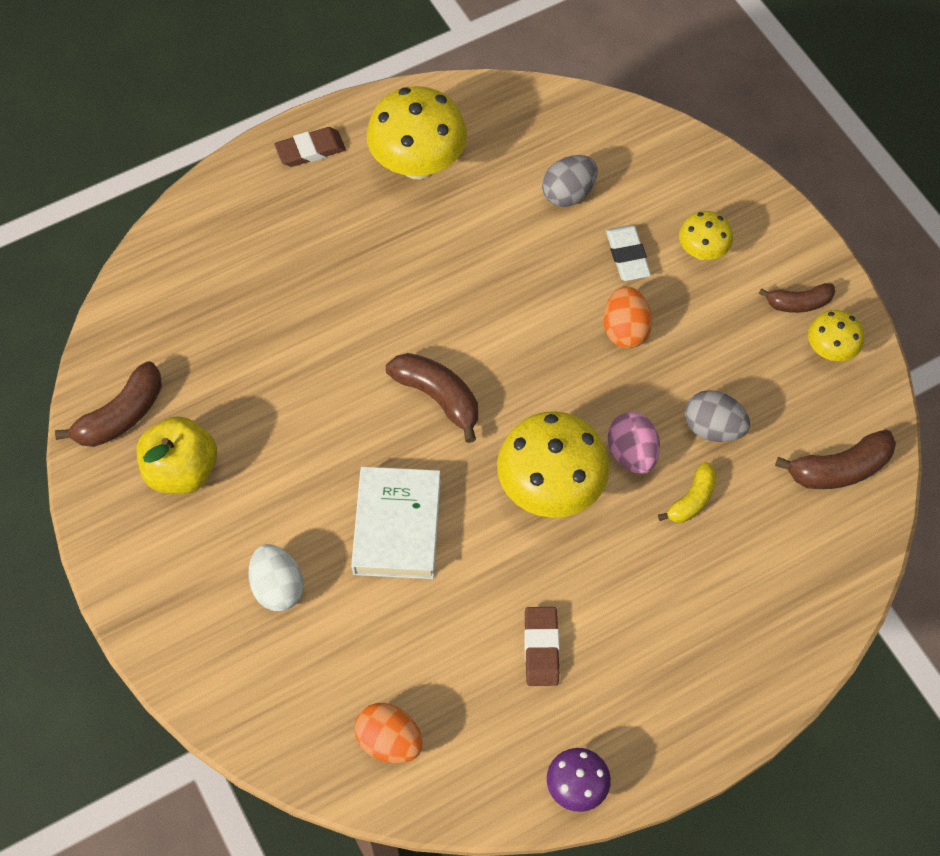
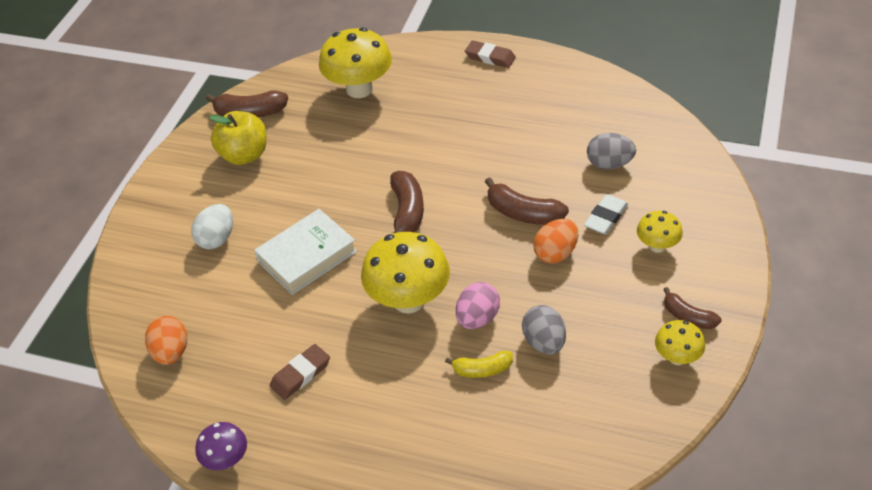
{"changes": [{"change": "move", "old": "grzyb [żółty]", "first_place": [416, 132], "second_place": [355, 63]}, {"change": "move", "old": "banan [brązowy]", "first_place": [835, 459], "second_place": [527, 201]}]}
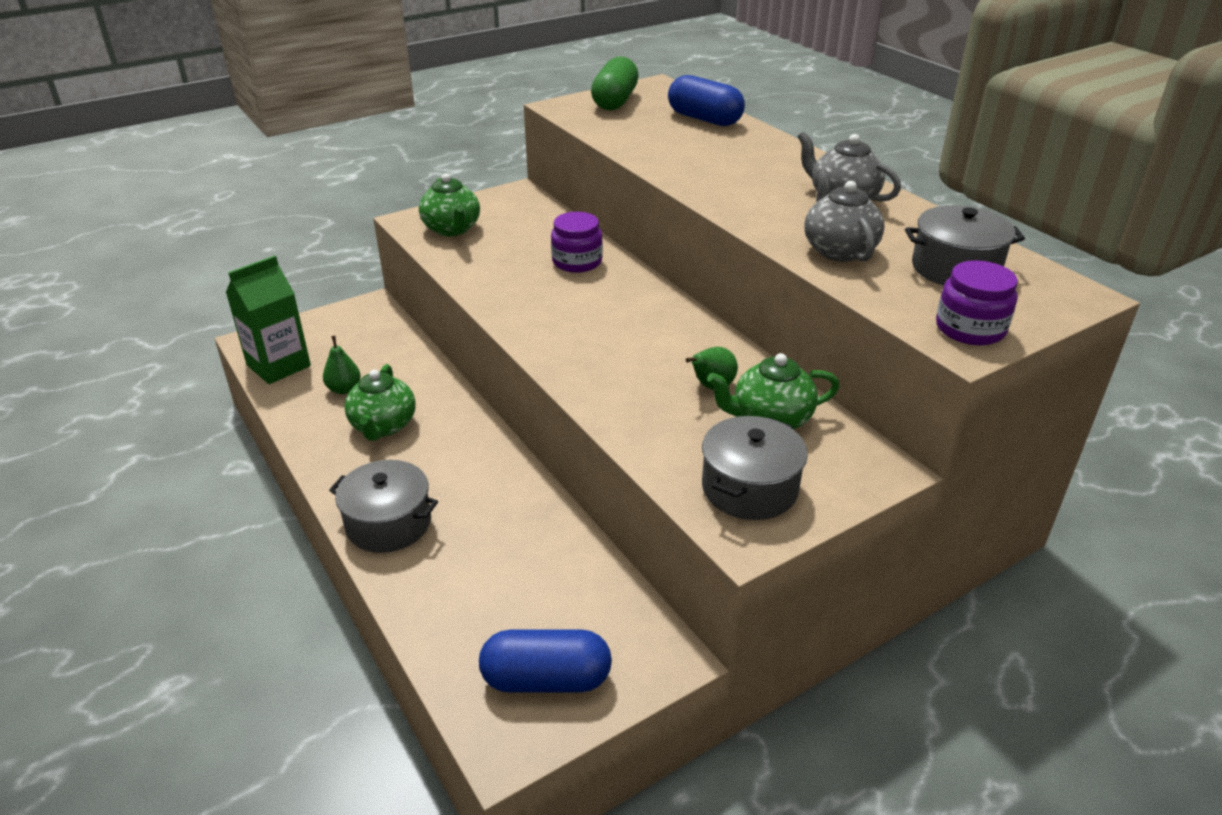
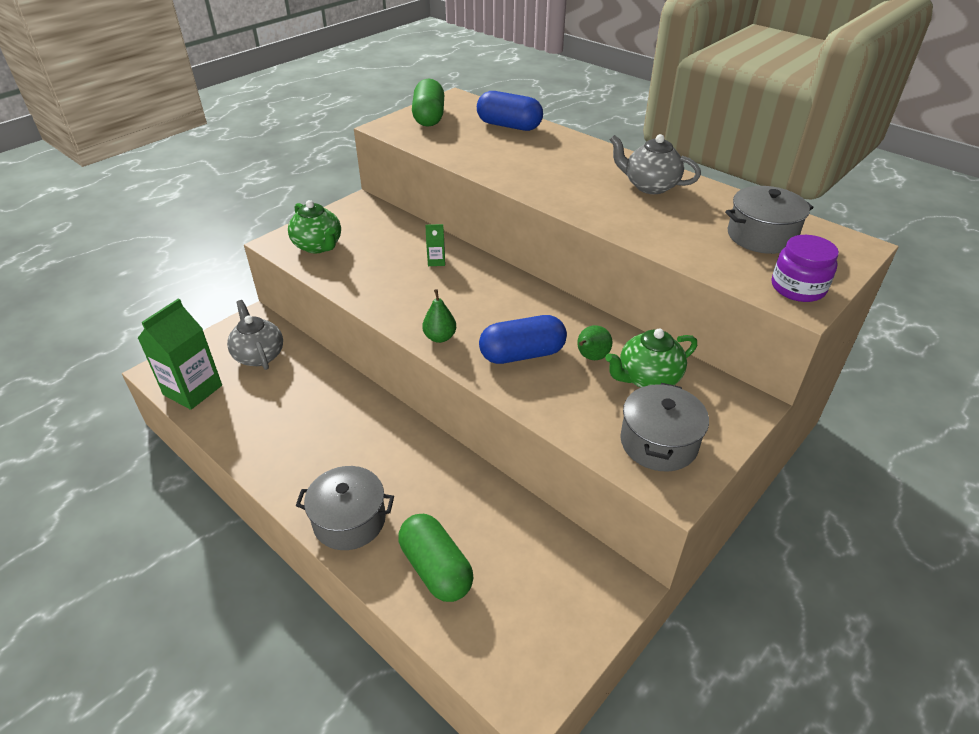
{"changes": [{"change": "move", "old": "gruszka [zielony]", "first_place": [342, 365], "second_place": [439, 316]}, {"change": "delete", "old": "imbryk [zielony]", "first_place": [380, 402]}, {"change": "move", "old": "kapsułka [niebieski]", "first_place": [545, 660], "second_place": [523, 339]}, {"change": "replace", "old": "słoik [fioletowy]", "new": "karton mleka [zielony]", "first_place": [577, 242], "second_place": [435, 245]}, {"change": "move", "old": "imbryk [szary]", "first_place": [844, 215], "second_place": [255, 335]}, {"change": "insert", "new": "kapsułka [zielony]", "second_place": [436, 558]}]}
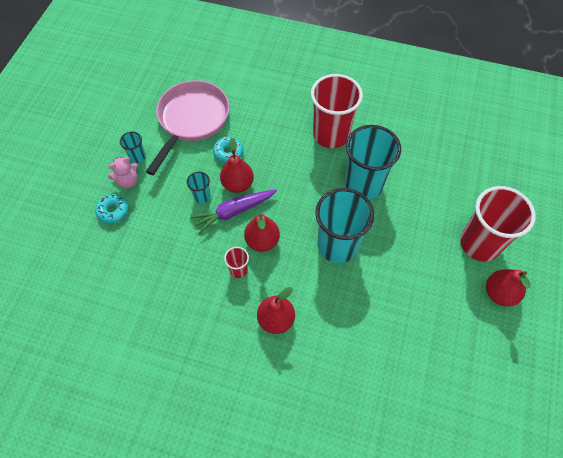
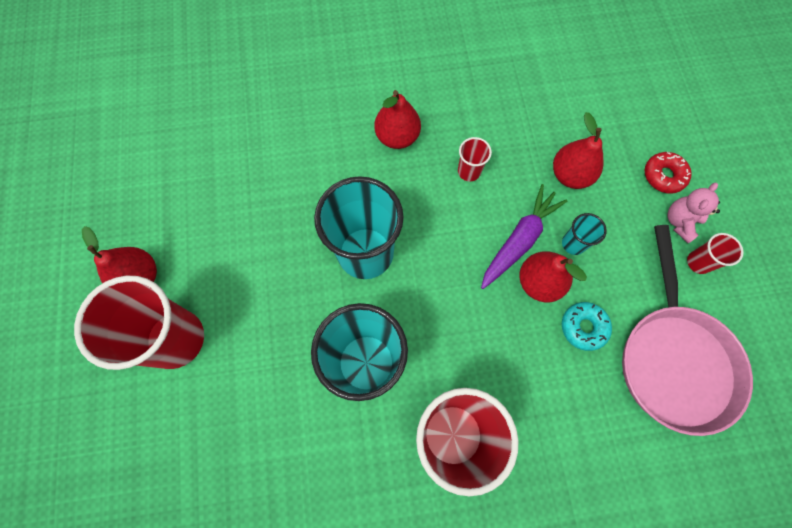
{"changes": [{"change": "recolor", "old": "donut [turkusowy]", "new": "donut [czerwony]", "first_place": [112, 209], "second_place": [668, 173]}, {"change": "recolor", "old": "szklanka [turkusowy]", "new": "szklanka [czerwony]", "first_place": [133, 147], "second_place": [715, 253]}, {"change": "move", "old": "gruszka [czerwony]", "first_place": [262, 233], "second_place": [578, 150]}]}
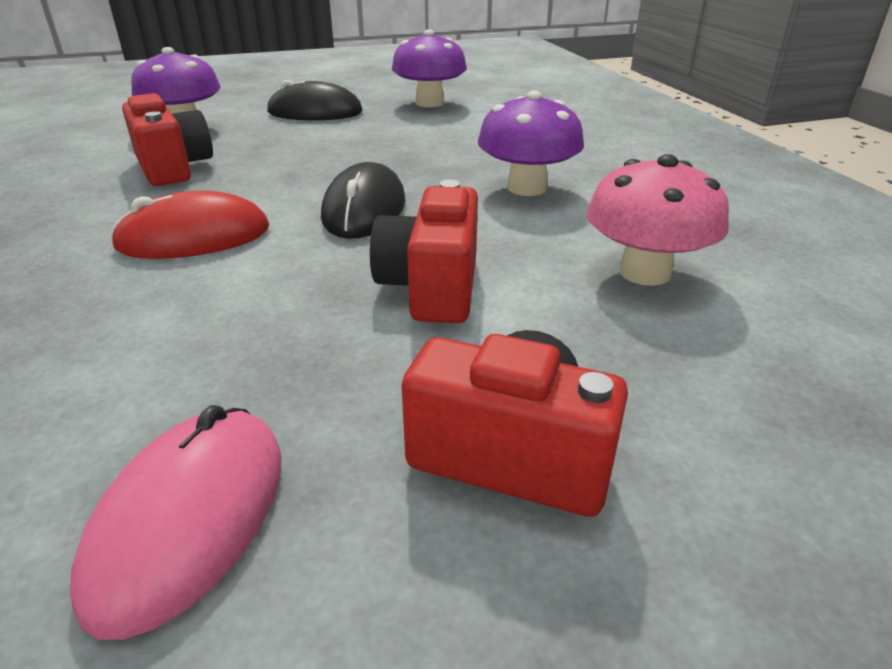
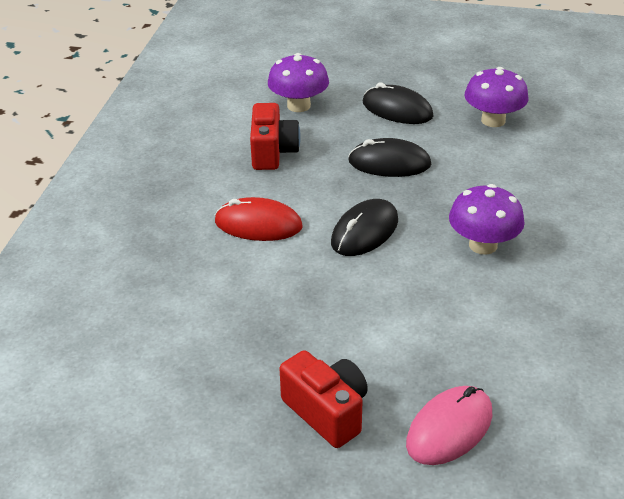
{"changes": [{"change": "move", "old": "myszka [różowy]", "first_place": [175, 522], "second_place": [449, 425]}, {"change": "delete", "old": "aparat fotograficzny [czerwony]", "first_place": [424, 251]}, {"change": "delete", "old": "grzyb [różowy]", "first_place": [658, 220]}, {"change": "insert", "new": "myszka [czarny]", "second_place": [389, 157]}]}
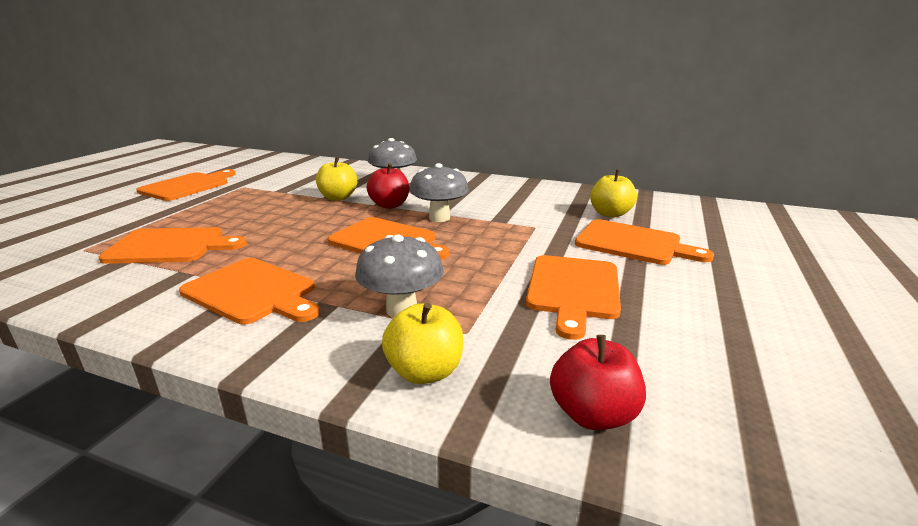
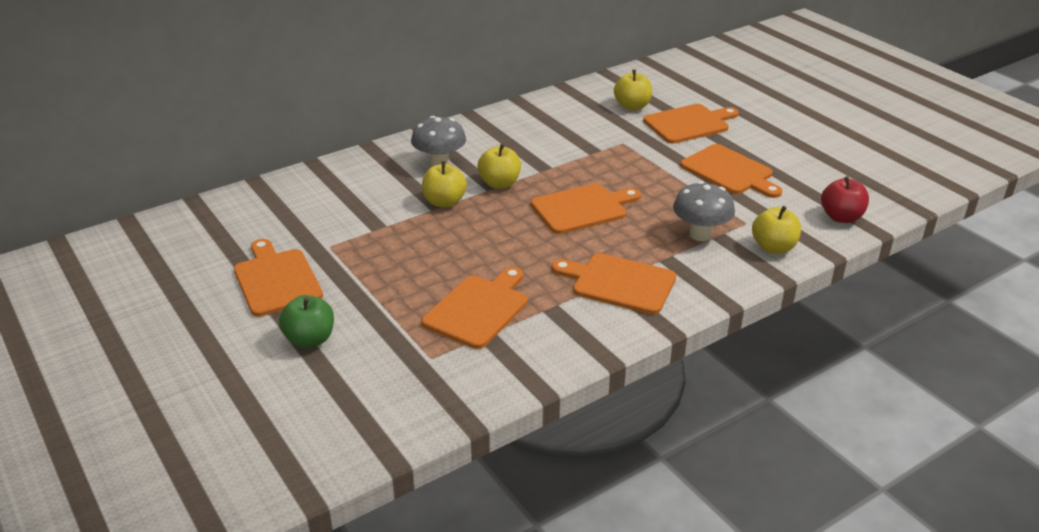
{"changes": [{"change": "rotate", "old": "deska do krojenia [pomarańczowy]", "first_place": [249, 291], "second_place": [614, 284], "degrees": -135}, {"change": "recolor", "old": "jabłko [czerwony]", "new": "jabłko [żółty]", "first_place": [388, 186], "second_place": [499, 166]}, {"change": "delete", "old": "grzyb [szary]", "first_place": [439, 192]}, {"change": "insert", "new": "jabłko [zielony]", "second_place": [306, 321]}]}
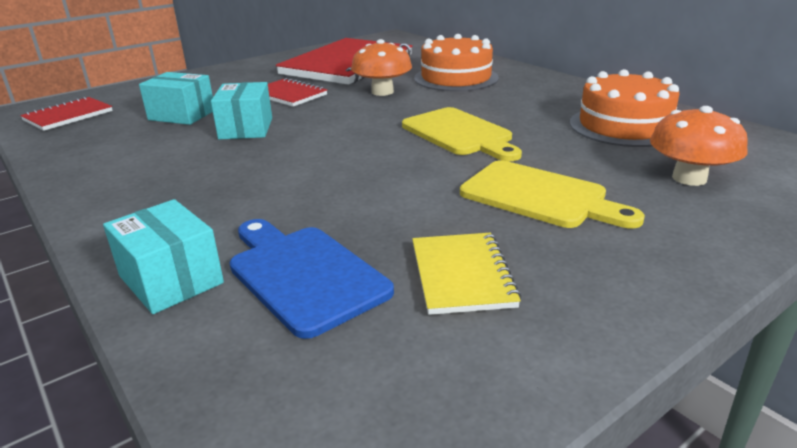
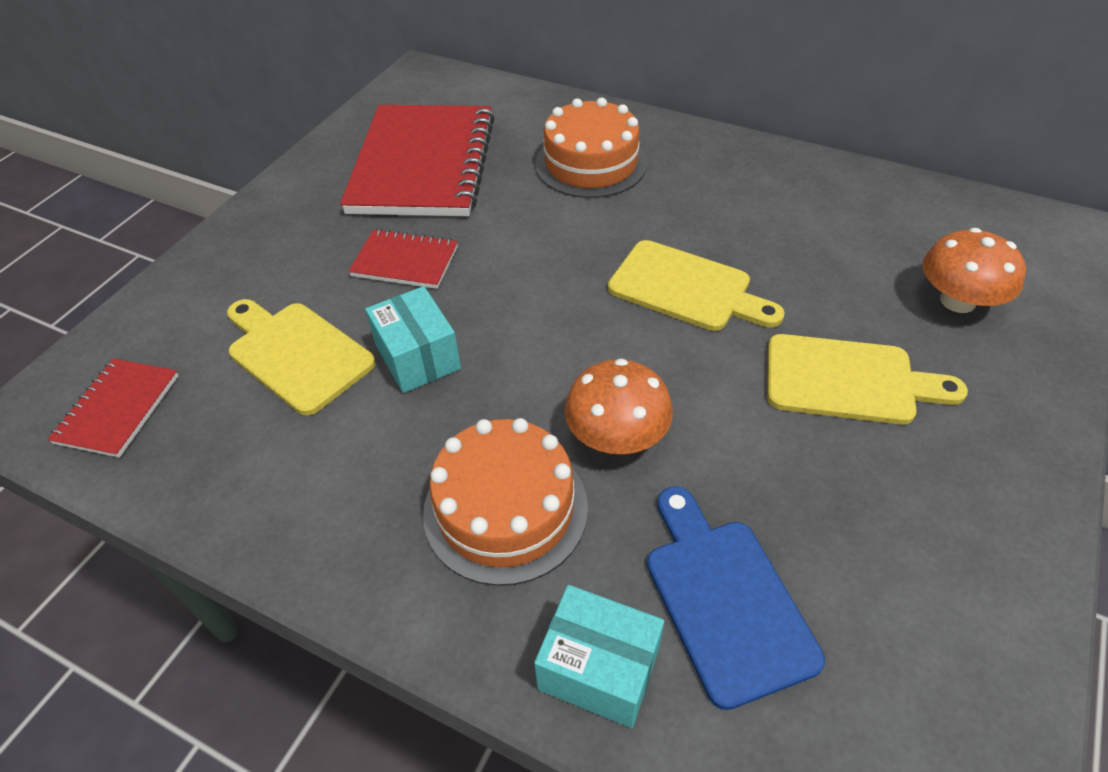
{"changes": [{"change": "replace", "old": "pudełko [turkusowy]", "new": "deska do krojenia [żółty]", "first_place": [176, 98], "second_place": [301, 357]}, {"change": "rotate", "old": "deska do krojenia [niebieski]", "first_place": [311, 279], "second_place": [736, 598], "degrees": 45}, {"change": "move", "old": "grzyb [pomarańczowy]", "first_place": [381, 67], "second_place": [618, 406]}, {"change": "delete", "old": "zeszyt [żółty]", "first_place": [466, 274]}, {"change": "move", "old": "tort [pomarańczowy]", "first_place": [624, 108], "second_place": [505, 502]}]}
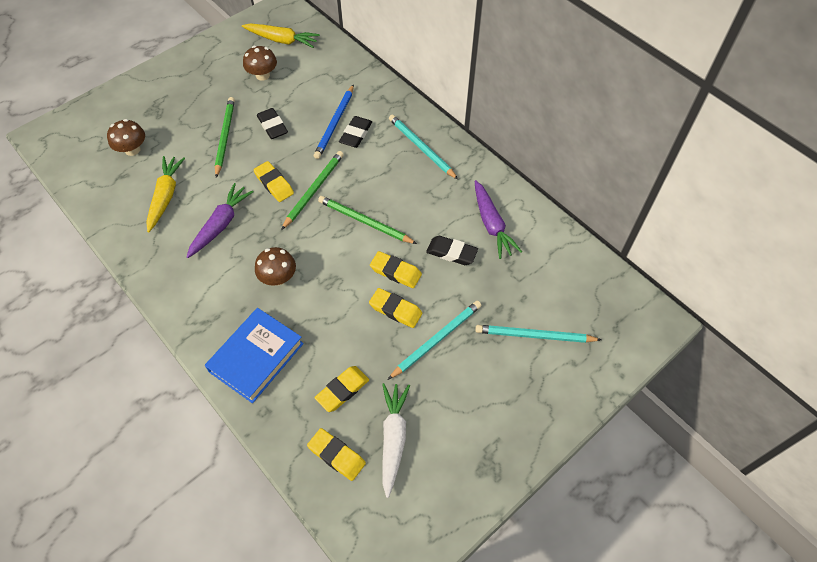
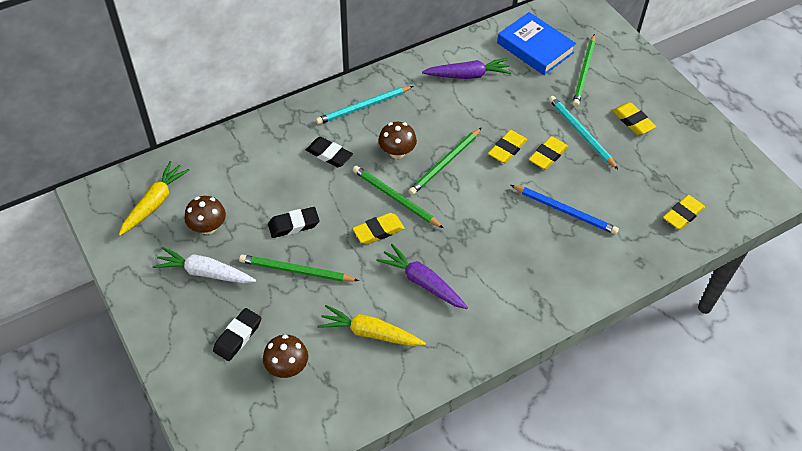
{"changes": [{"change": "move", "old": "książka [niebieski]", "first_place": [254, 355], "second_place": [536, 43]}, {"change": "move", "old": "grzyb [brązowy]", "first_place": [275, 266], "second_place": [397, 140]}, {"change": "move", "old": "ołówek [niebieski]", "first_place": [334, 121], "second_place": [565, 210]}, {"change": "move", "old": "gumka do mazania [żółty]", "first_place": [342, 389], "second_place": [634, 118]}, {"change": "move", "old": "marchewka [biały]", "first_place": [396, 440], "second_place": [204, 265]}, {"change": "move", "old": "gumka do mazania [czarny]", "first_place": [452, 250], "second_place": [237, 334]}, {"change": "recolor", "old": "ołówek [turkusowy]", "new": "ołówek [zielony]", "first_place": [538, 334], "second_place": [583, 70]}]}
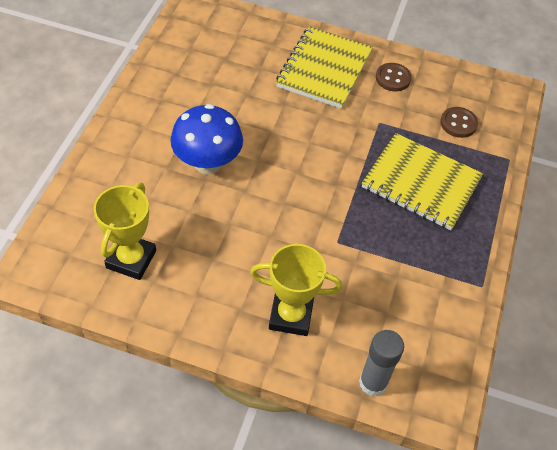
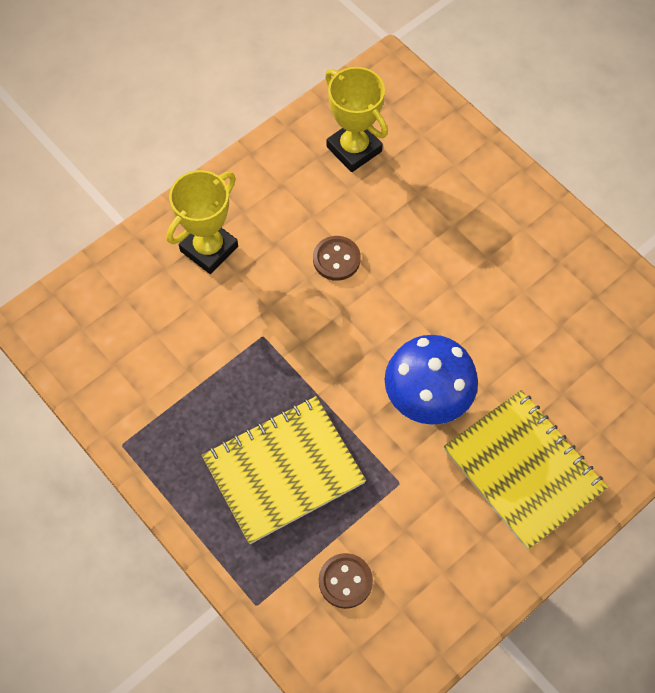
{"changes": [{"change": "move", "old": "grzyb [niebieski]", "first_place": [207, 139], "second_place": [431, 380]}, {"change": "delete", "old": "klej w sztyfcie [szary]", "first_place": [381, 363]}, {"change": "move", "old": "guzik [brązowy]", "first_place": [394, 77], "second_place": [337, 258]}]}
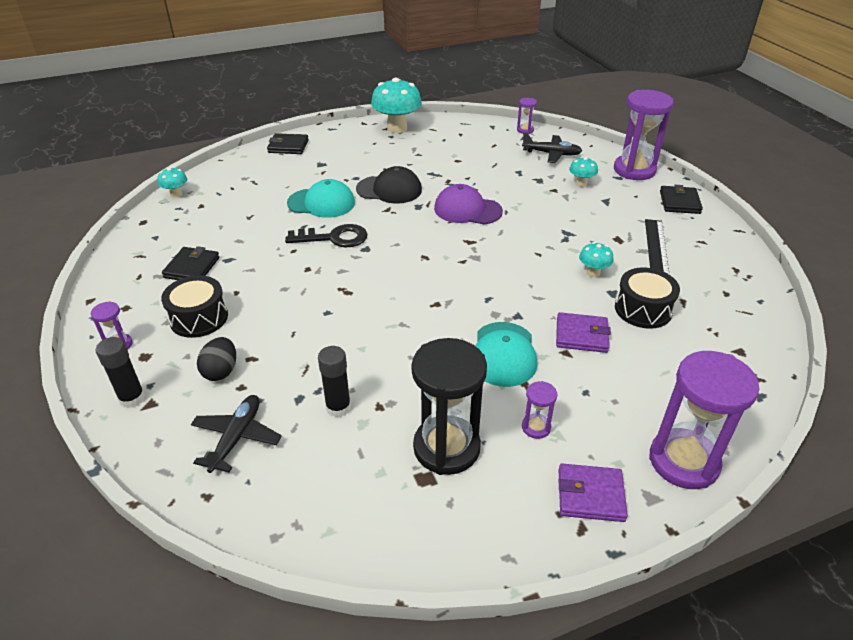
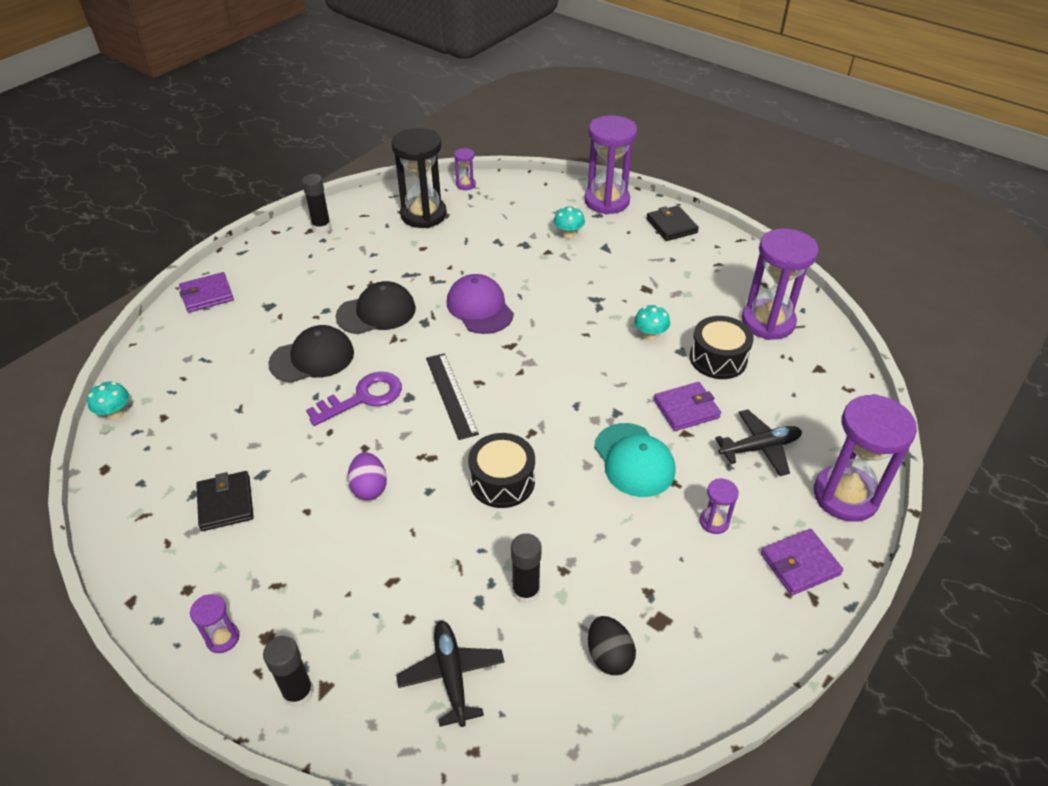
{"changes": [{"change": "move", "old": "bęben [czarny]", "first_place": [194, 306], "second_place": [501, 470]}, {"change": "move", "old": "jajko [czarny]", "first_place": [216, 359], "second_place": [612, 645]}, {"change": "recolor", "old": "portfel [czarny]", "new": "portfel [fioletowy]", "first_place": [288, 143], "second_place": [206, 292]}, {"change": "recolor", "old": "klucz [czarny]", "new": "klucz [fioletowy]", "first_place": [326, 235], "second_place": [354, 399]}, {"change": "recolor", "old": "czapka [turkusowy]", "new": "czapka [czarny]", "first_place": [321, 198], "second_place": [311, 354]}, {"change": "replace", "old": "grzyb [turkusowy]", "new": "klej w sztyfcie [czarny]", "first_place": [396, 105], "second_place": [316, 203]}, {"change": "move", "old": "klepsydra [czarny]", "first_place": [449, 406], "second_place": [419, 178]}, {"change": "rotate", "old": "czapka [fioletowy]", "first_place": [468, 204], "second_place": [480, 304], "degrees": 75}, {"change": "move", "old": "samolot [czarny]", "first_place": [552, 147], "second_place": [758, 443]}, {"change": "move", "old": "linijka [czarny]", "first_place": [657, 247], "second_place": [452, 396]}, {"change": "insert", "new": "jajko [fioletowy]", "second_place": [367, 476]}, {"change": "insert", "new": "klepsydra [fioletowy]", "second_place": [780, 284]}]}
